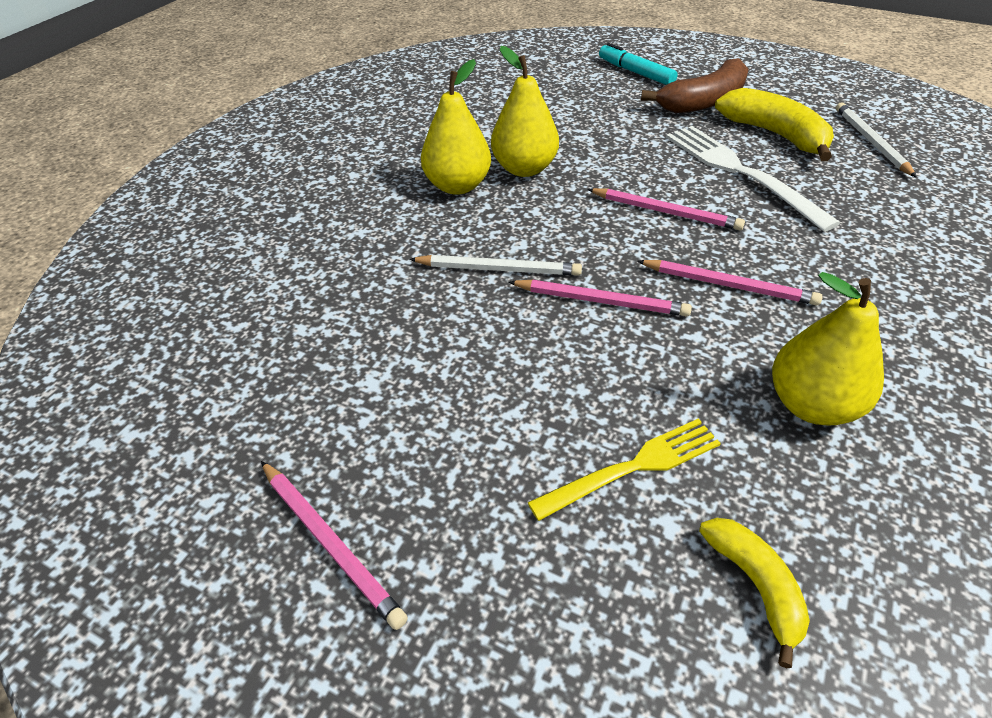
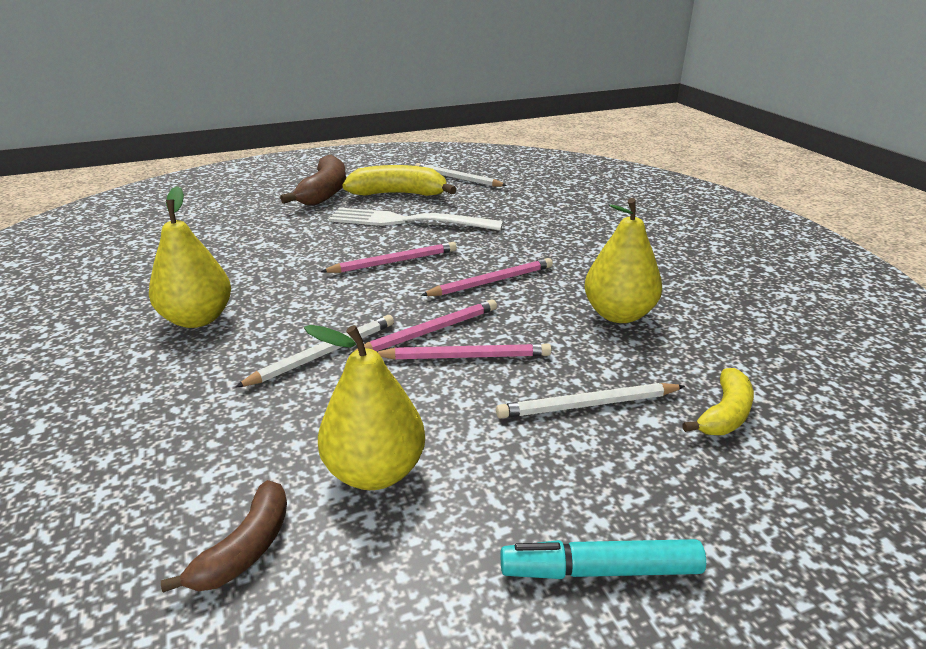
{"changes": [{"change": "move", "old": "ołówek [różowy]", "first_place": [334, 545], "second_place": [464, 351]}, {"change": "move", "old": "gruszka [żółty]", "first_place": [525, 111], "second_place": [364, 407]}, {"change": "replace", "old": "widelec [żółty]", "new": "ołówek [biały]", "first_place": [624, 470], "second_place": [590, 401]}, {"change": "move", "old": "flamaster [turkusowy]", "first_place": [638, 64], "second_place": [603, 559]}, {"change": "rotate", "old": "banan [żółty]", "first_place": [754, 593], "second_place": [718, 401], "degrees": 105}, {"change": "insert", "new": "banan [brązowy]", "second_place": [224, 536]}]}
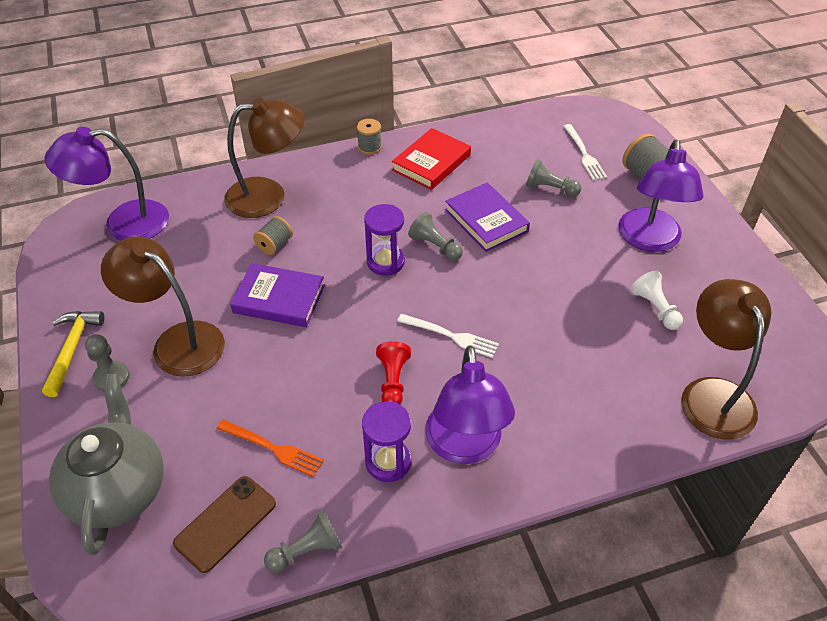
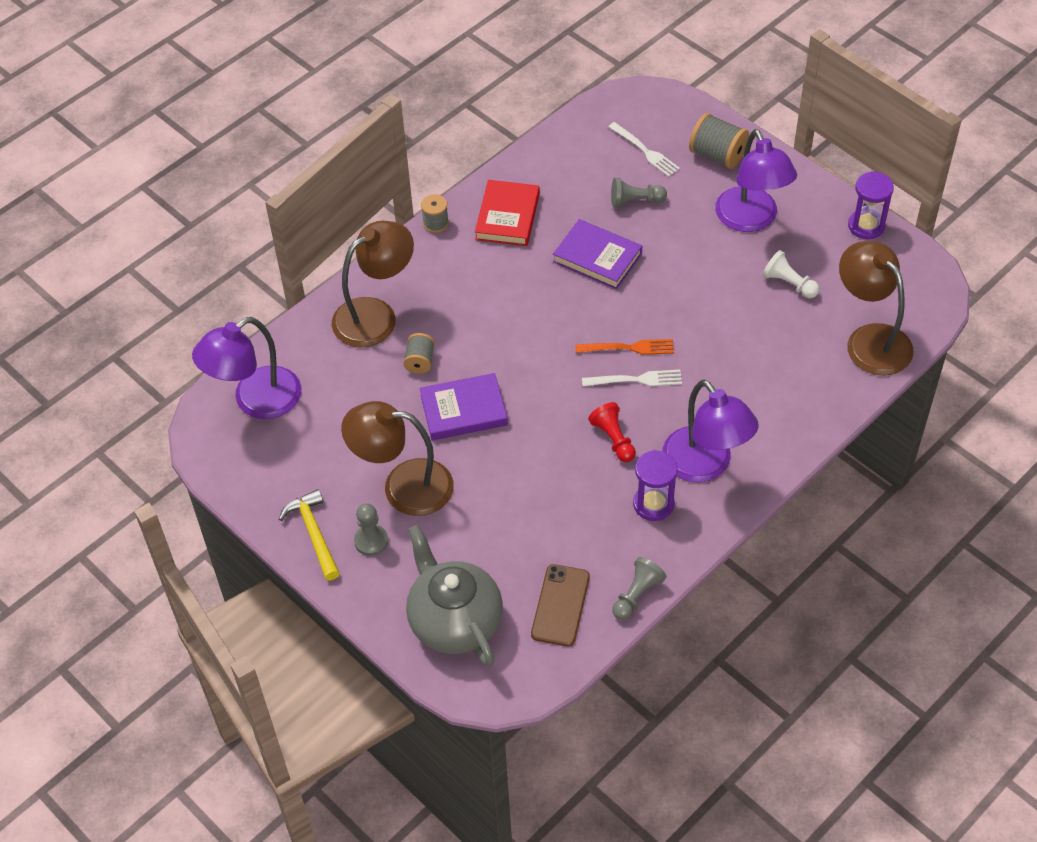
{"changes": [{"change": "move", "old": "widelec [pomarańczowy]", "first_place": [270, 448], "second_place": [624, 347]}, {"change": "move", "old": "klepsydra [fioletowy]", "first_place": [384, 240], "second_place": [871, 205]}, {"change": "delete", "old": "pionek [szary]", "first_place": [435, 236]}]}
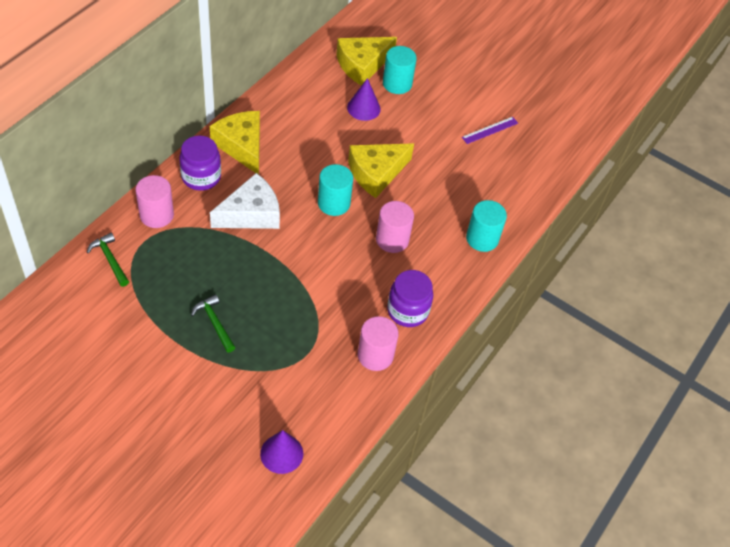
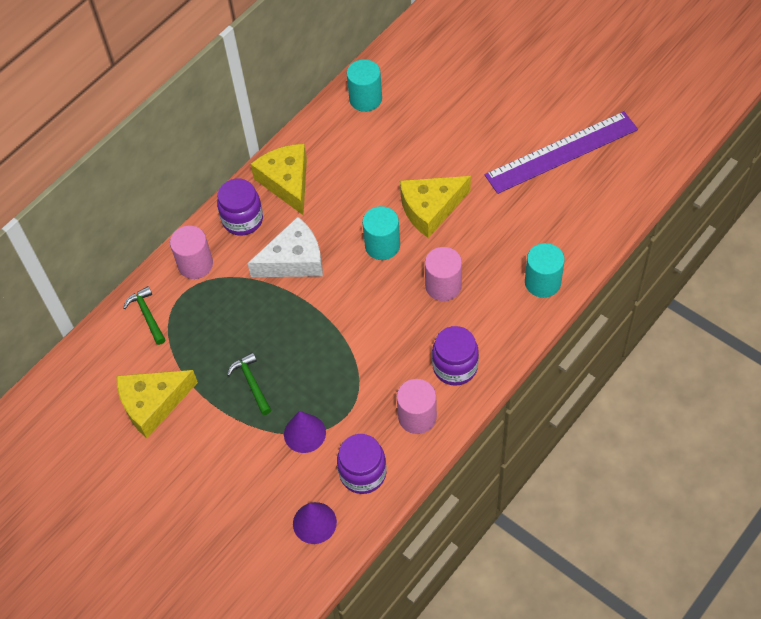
{"changes": [{"change": "move", "old": "ser [żółty]", "first_place": [366, 61], "second_place": [157, 404]}, {"change": "move", "old": "stożek [fioletowy]", "first_place": [364, 99], "second_place": [305, 432]}, {"change": "move", "old": "walec [turkusowy]", "first_place": [400, 70], "second_place": [364, 85]}, {"change": "resize", "old": "linijka [fioletowy]", "first_place": [490, 130], "second_place": [561, 152], "factor": 2.32}, {"change": "insert", "new": "słoik [fioletowy]", "second_place": [362, 464]}]}
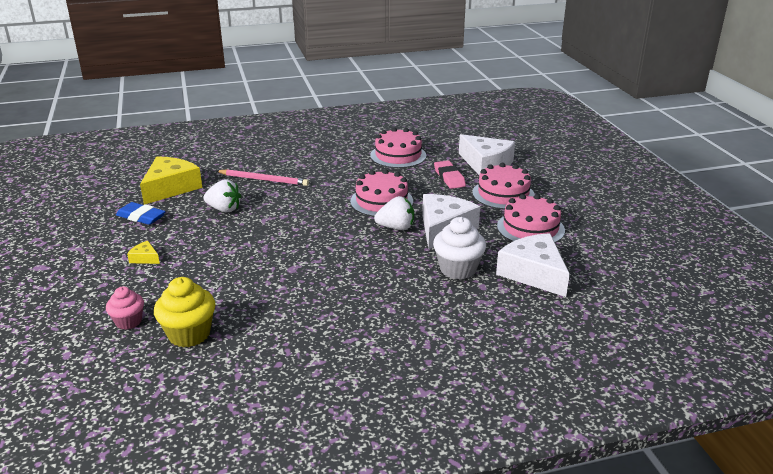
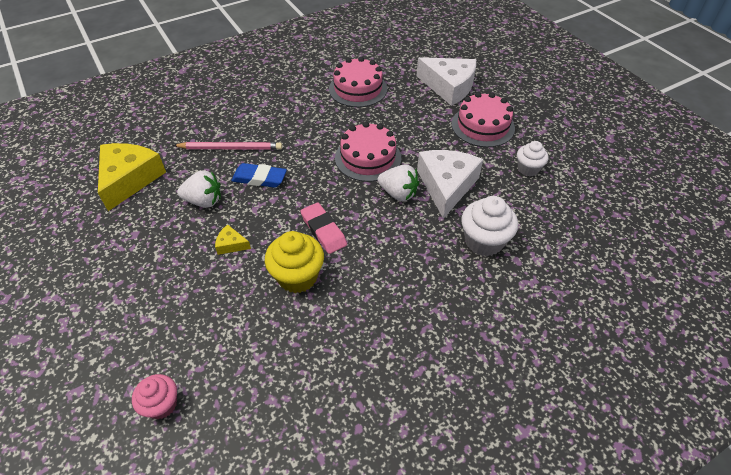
{"changes": [{"change": "move", "old": "gumka do mazania [niebieski]", "first_place": [141, 213], "second_place": [259, 175]}, {"change": "move", "old": "ser [żółty]", "first_place": [143, 252], "second_place": [233, 239]}, {"change": "move", "old": "muffinka [żółty]", "first_place": [184, 312], "second_place": [294, 262]}, {"change": "rotate", "old": "truskawka [biały]", "first_place": [394, 213], "second_place": [398, 183], "degrees": 45}, {"change": "move", "old": "gumka do mazania [różowy]", "first_place": [450, 174], "second_place": [323, 228]}, {"change": "delete", "old": "ser [biały]", "first_place": [533, 265]}, {"change": "replace", "old": "tort [różowy]", "new": "muffinka [biały]", "first_place": [531, 218], "second_place": [533, 158]}]}
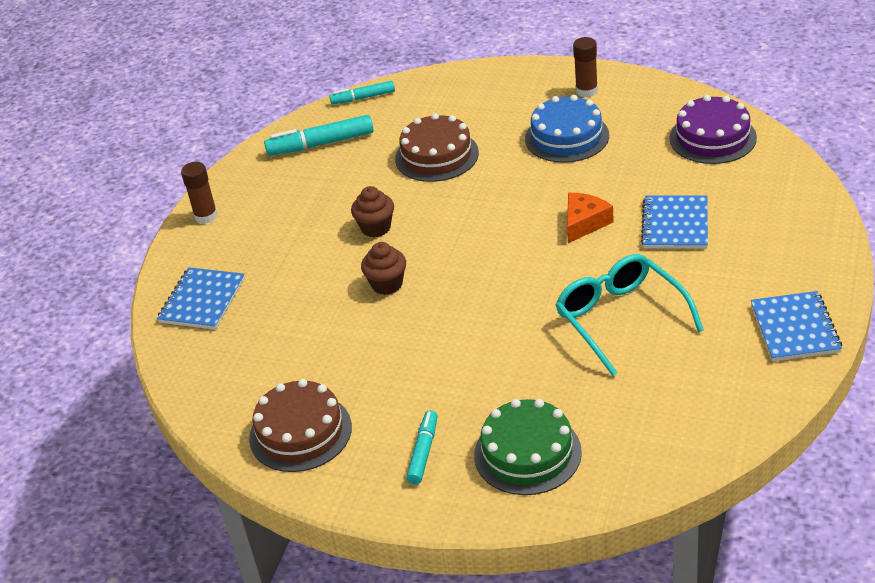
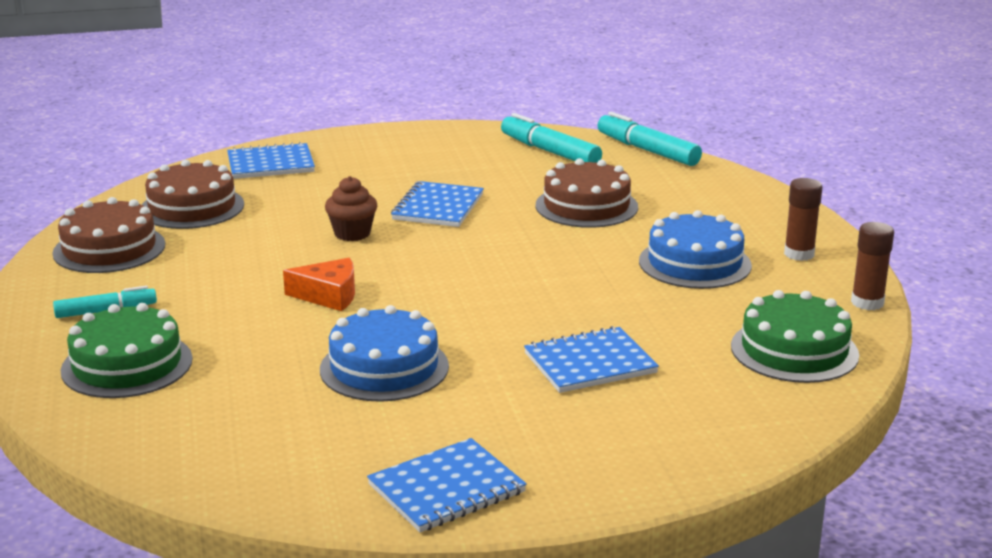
{"changes": [{"change": "move", "old": "klej w sztyfcie [brązowy]", "first_place": [199, 193], "second_place": [872, 266]}, {"change": "resize", "old": "flamaster [turkusowy]", "first_place": [362, 92], "second_place": [649, 139], "factor": 1.6}, {"change": "replace", "old": "muffinka [brązowy]", "new": "zeszyt [niebieski]", "first_place": [372, 211], "second_place": [437, 204]}, {"change": "replace", "old": "okulary [turkusowy]", "new": "tort [niebieski]", "first_place": [630, 315], "second_place": [384, 353]}, {"change": "move", "old": "ser [pomarańczowy]", "first_place": [590, 218], "second_place": [319, 284]}, {"change": "recolor", "old": "tort [fioletowy]", "new": "tort [zielony]", "first_place": [713, 129], "second_place": [795, 336]}, {"change": "insert", "new": "tort [brązowy]", "second_place": [193, 194]}]}
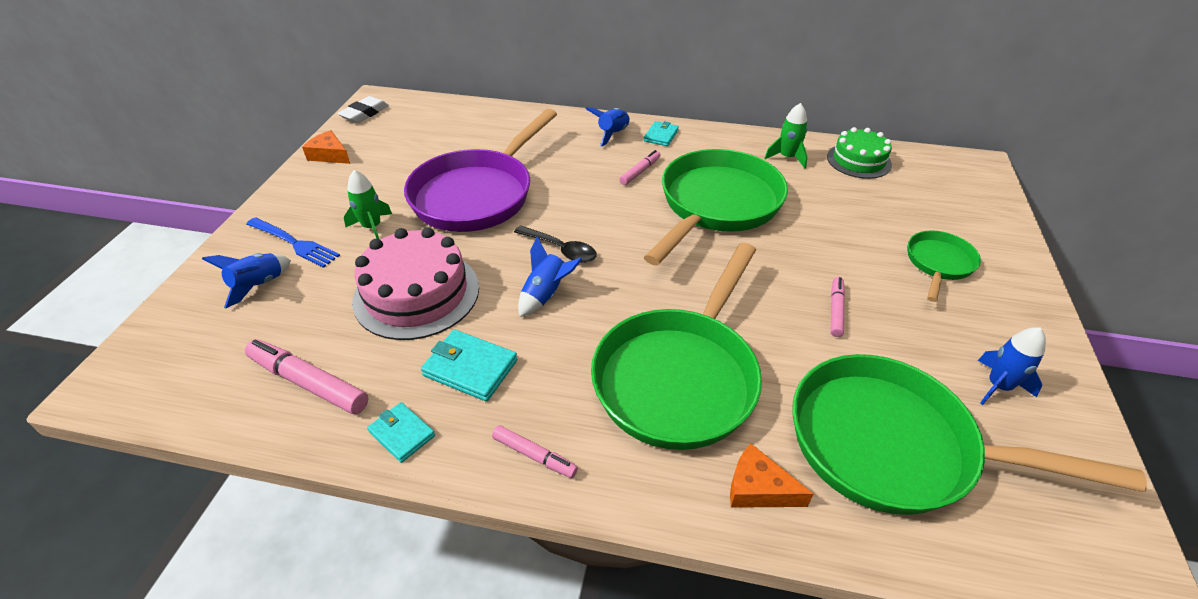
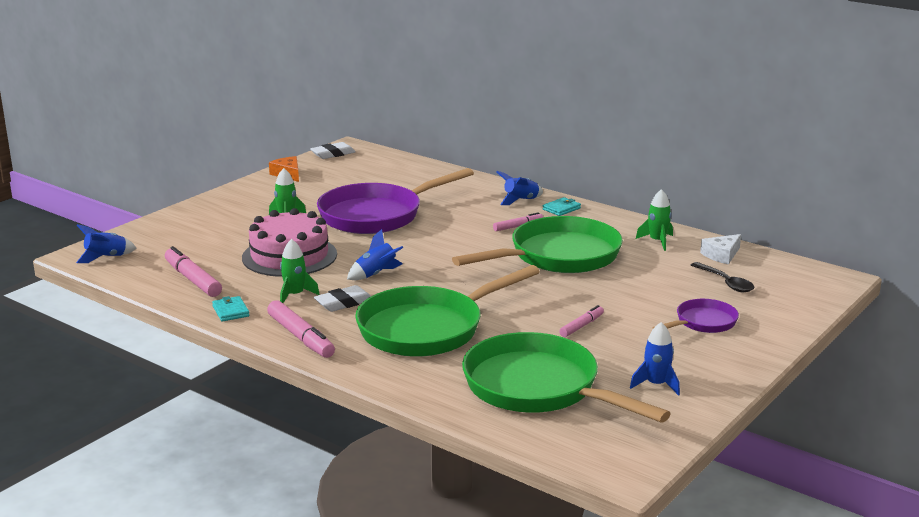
{"changes": [{"change": "move", "old": "rakieta [niebieski]", "first_place": [246, 281], "second_place": [106, 243]}, {"change": "delete", "old": "widelec [niebieski]", "first_place": [293, 242]}, {"change": "replace", "old": "portfel [turkusowy]", "new": "rakieta [zielony]", "first_place": [469, 365], "second_place": [300, 271]}, {"change": "resize", "old": "flamaster [różowy]", "first_place": [535, 451], "second_place": [301, 329], "factor": 1.72}, {"change": "move", "old": "łyżka [czarny]", "first_place": [555, 244], "second_place": [722, 277]}, {"change": "delete", "old": "ser [pomarańczowy]", "first_place": [772, 476]}, {"change": "replace", "old": "tort [zielony]", "new": "ser [biały]", "first_place": [859, 153], "second_place": [720, 249]}, {"change": "recolor", "old": "patelnia [zielony]", "new": "patelnia [fioletowy]", "first_place": [944, 266], "second_place": [696, 316]}, {"change": "insert", "new": "gumka do mazania [biały]", "second_place": [342, 298]}]}
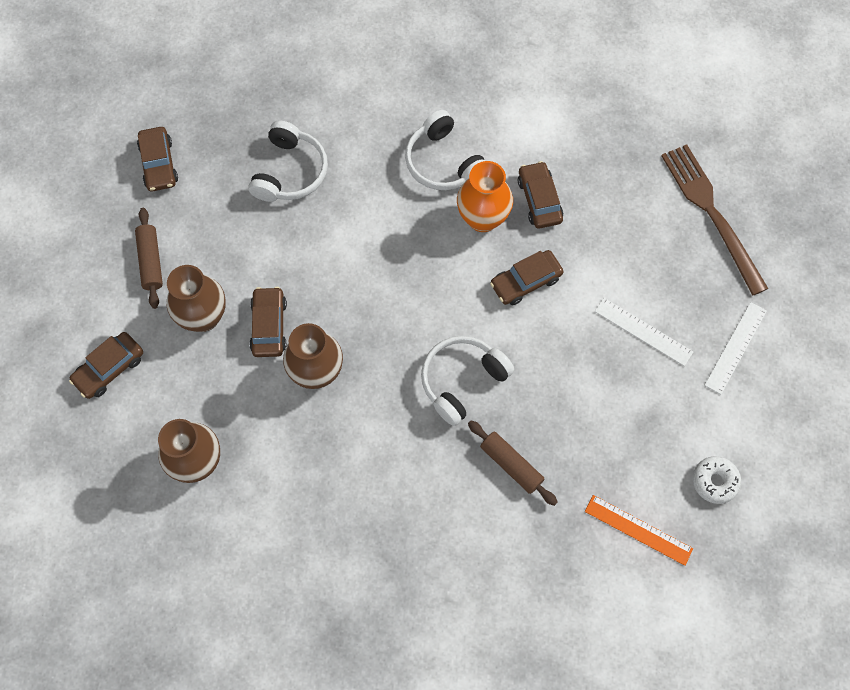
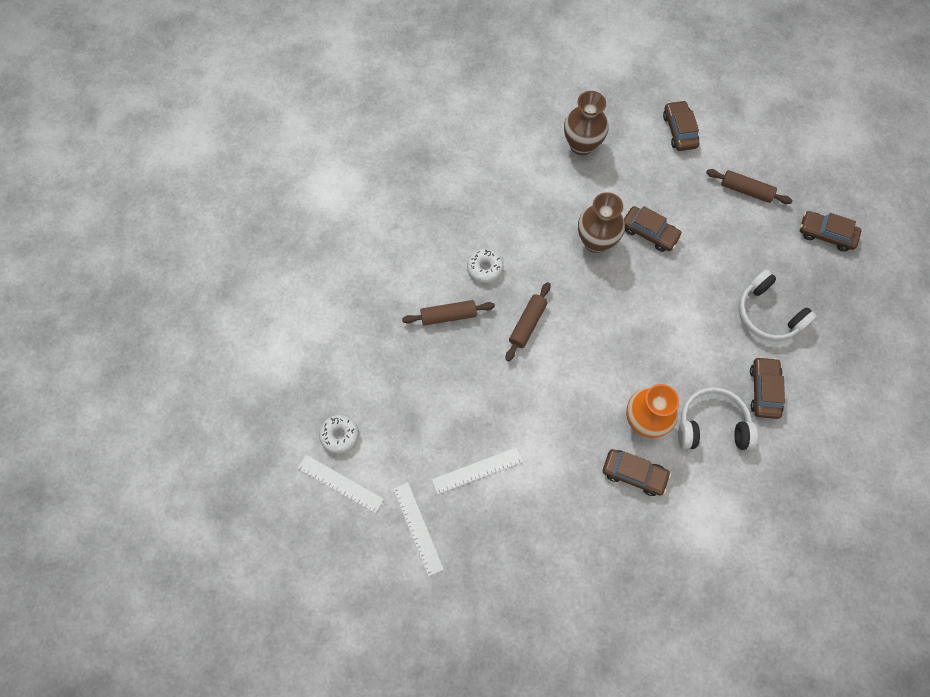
{"changes": [{"change": "delete", "old": "wazon [brązowy]", "first_place": [196, 298]}, {"change": "replace", "old": "słuchawki [biały]", "new": "wałek do ciasta [brązowy]", "first_place": [467, 381], "second_place": [528, 321]}, {"change": "move", "old": "samochód [brązowy]", "first_place": [527, 277], "second_place": [767, 388]}, {"change": "delete", "old": "linijka [pomarańczowy]", "first_place": [639, 530]}, {"change": "delete", "old": "widelec [brązowy]", "first_place": [715, 220]}, {"change": "insert", "new": "linijka [biały]", "second_place": [340, 484]}, {"change": "insert", "new": "donut [biały]", "second_place": [485, 266]}]}
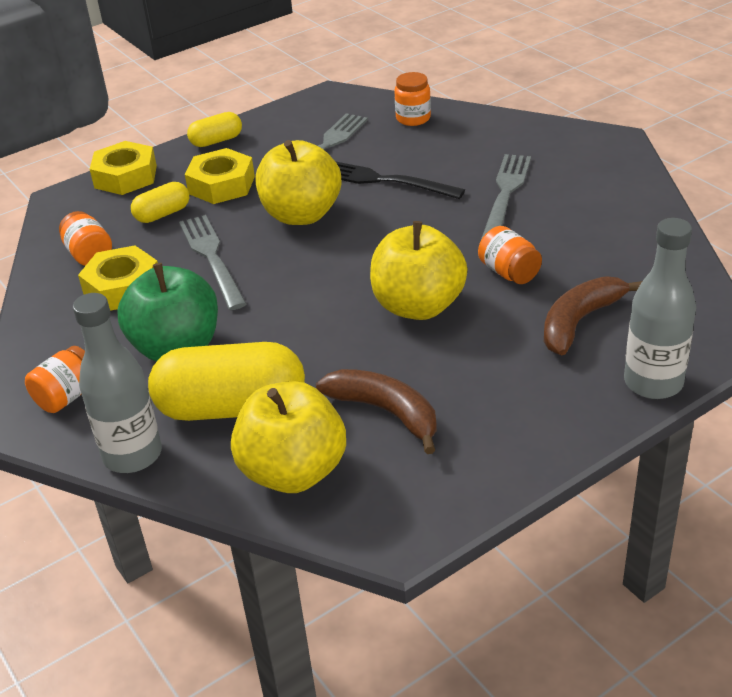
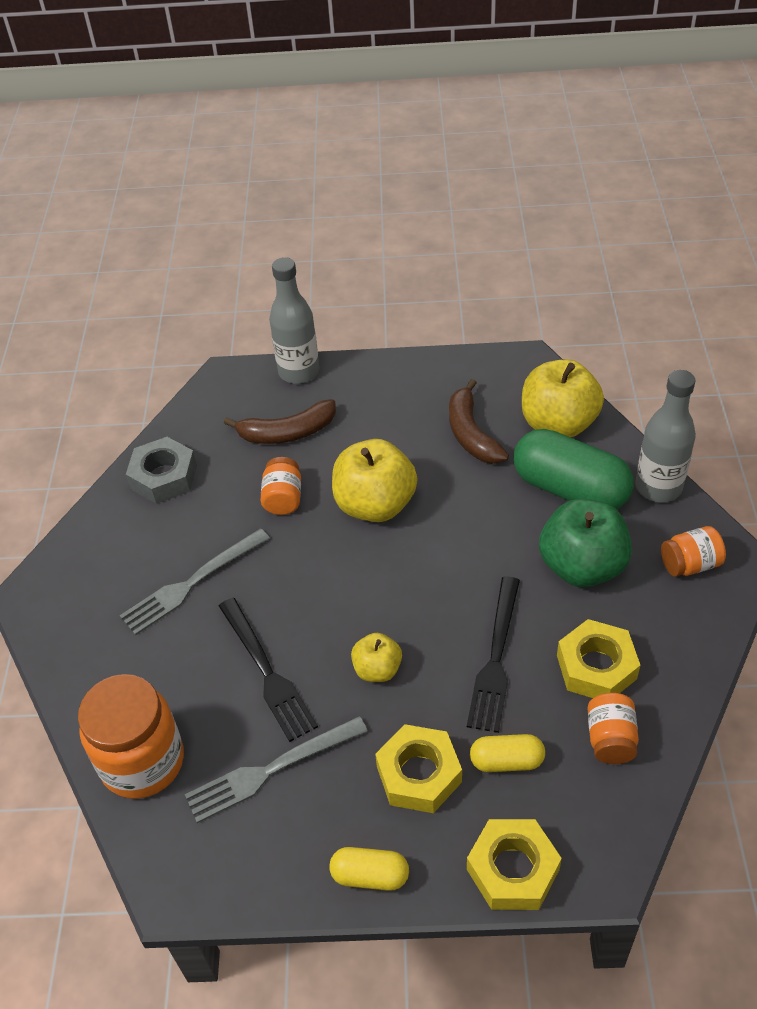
{"changes": [{"change": "recolor", "old": "kapsułka [żółty]", "new": "kapsułka [zielony]", "first_place": [226, 381], "second_place": [574, 469]}, {"change": "recolor", "old": "widelec [szary]", "new": "widelec [czarny]", "first_place": [213, 262], "second_place": [493, 654]}, {"change": "resize", "old": "jabłko [żółty]", "first_place": [298, 182], "second_place": [376, 657], "factor": 0.53}, {"change": "resize", "old": "słoik [pomarańczowy]", "first_place": [412, 99], "second_place": [131, 736], "factor": 1.88}, {"change": "insert", "new": "nakrętka [szary]", "second_place": [161, 470]}]}
